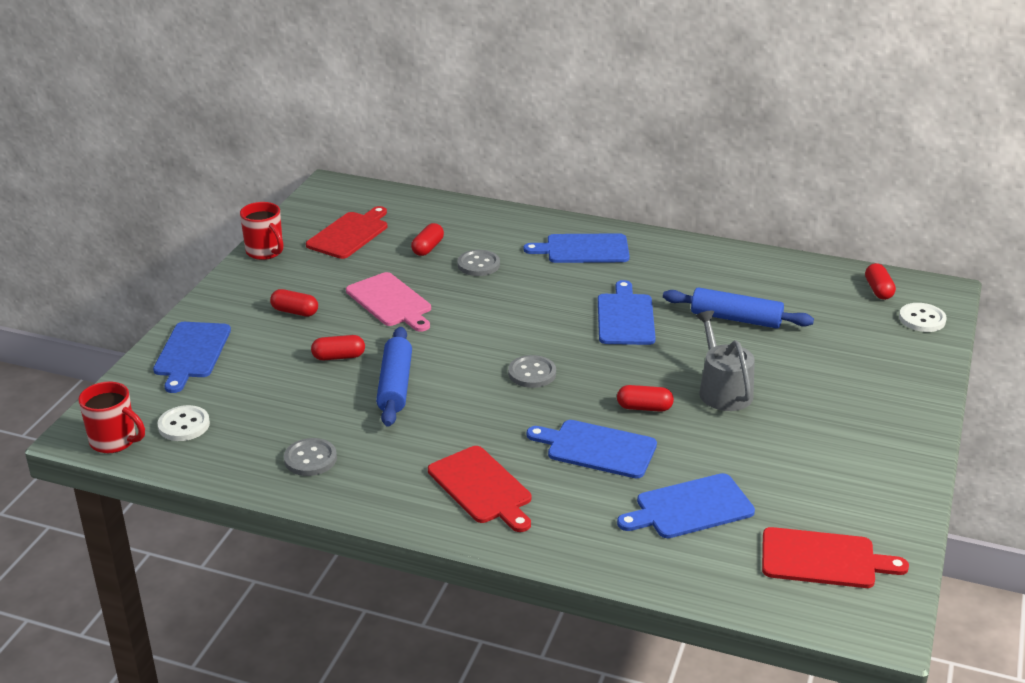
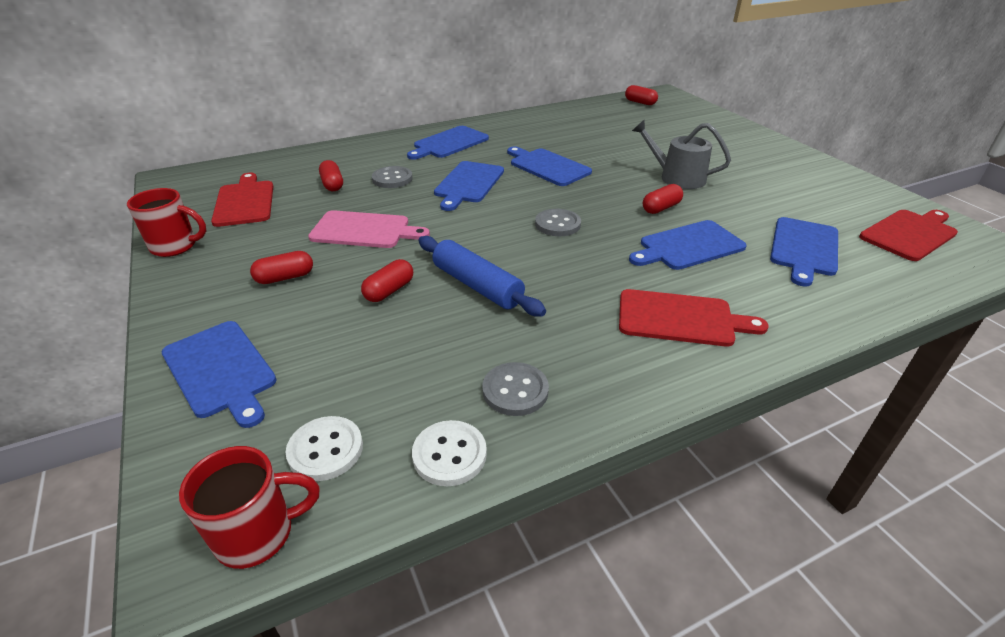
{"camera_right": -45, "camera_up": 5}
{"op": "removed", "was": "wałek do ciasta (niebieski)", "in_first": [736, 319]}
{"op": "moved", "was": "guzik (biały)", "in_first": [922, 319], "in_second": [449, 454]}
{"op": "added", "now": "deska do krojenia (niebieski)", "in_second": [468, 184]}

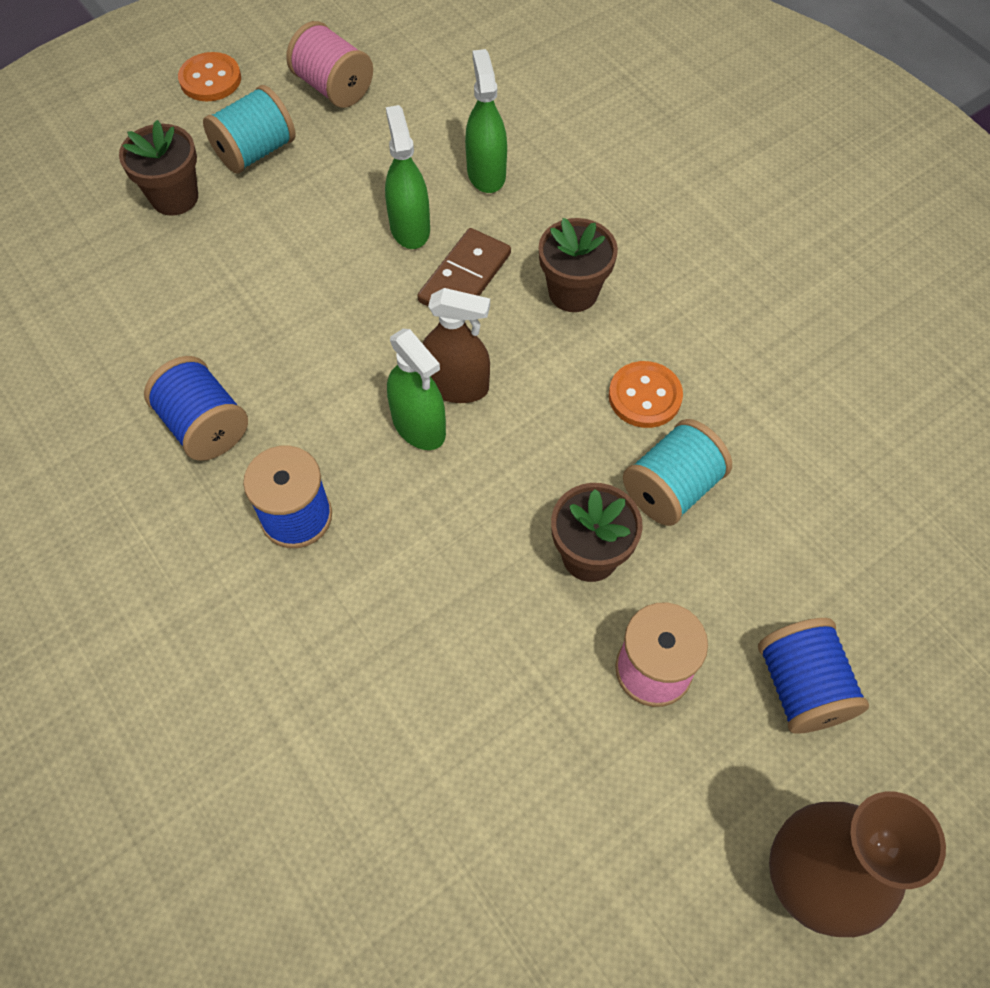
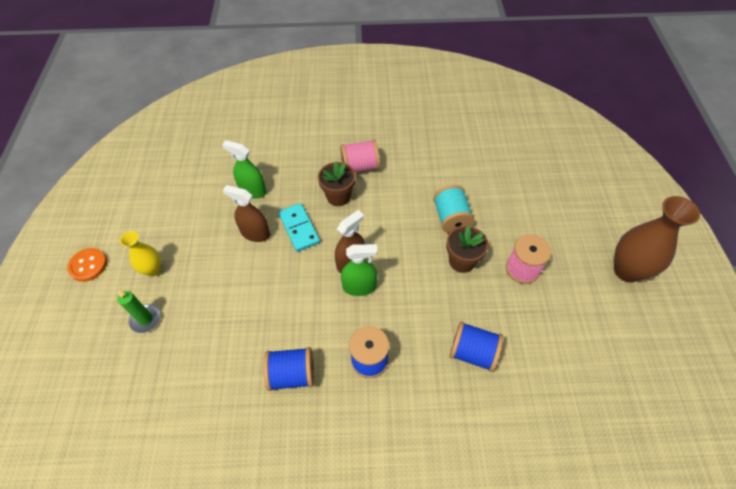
{"camera_right": -55, "camera_up": -5}
{"op": "moved", "was": "szpulka (różowy)", "in_first": [333, 87], "in_second": [360, 167]}
{"op": "replaced", "was": "szpulka (turkusowy)", "now": "wazon (żółty)", "in_first": [255, 152], "in_second": [153, 270]}
{"op": "recoloured", "was": "spryskiwacz (zielony)", "now": "spryskiwacz (brązowy)", "in_first": [410, 228], "in_second": [255, 233]}
{"op": "replaced", "was": "doniczka (brązowy)", "now": "świeca (zielony)", "in_first": [174, 197], "in_second": [145, 319]}
{"op": "recoloured", "was": "kostka domina (brązowy)", "now": "kostka domina (turkusowy)", "in_first": [464, 277], "in_second": [299, 228]}
{"op": "removed", "was": "guzik (pomarańczowy)", "in_first": [645, 396]}
{"op": "moved", "was": "szpulka (niebieski)", "in_first": [801, 687], "in_second": [472, 352]}

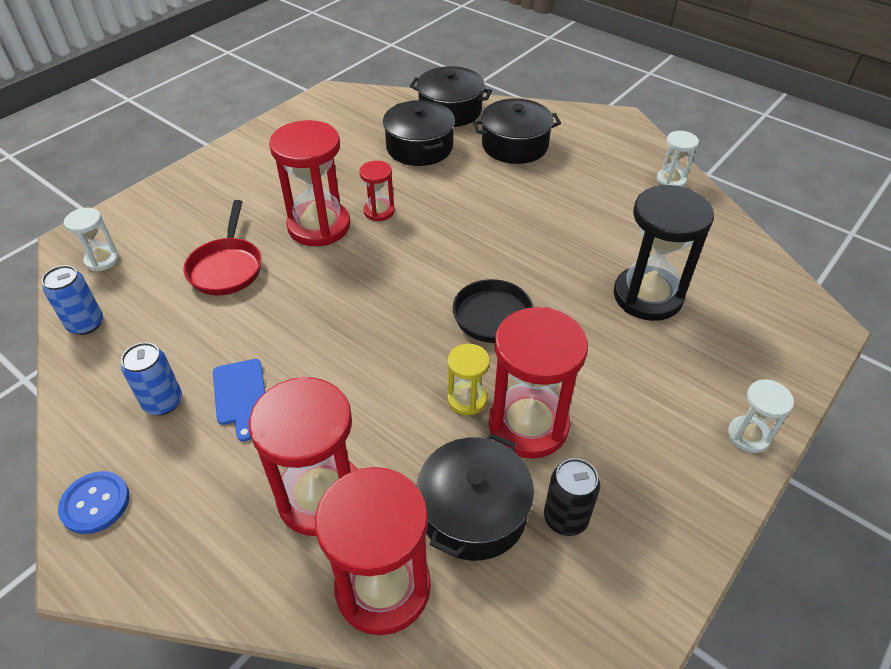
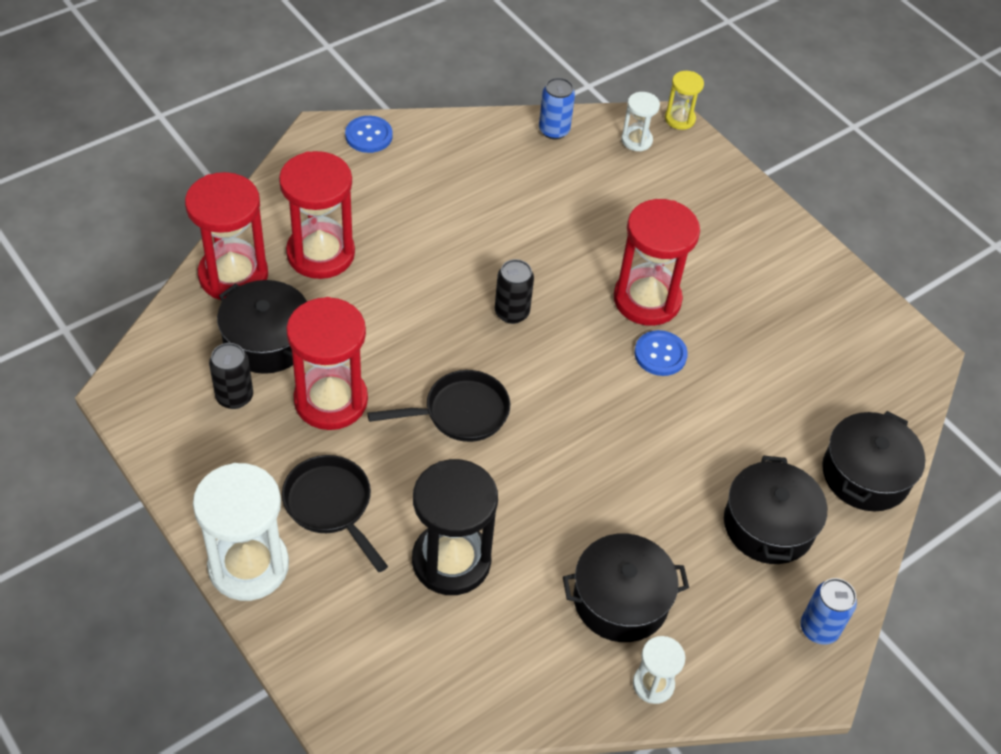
{"camera_right": 100, "camera_up": 5}
{"op": "moved", "was": "garnek (czarny)", "in_first": [419, 147], "in_second": [621, 600]}
{"op": "replaced", "was": "klepsydra (czerwony)", "now": "guzik (niebieski)", "in_first": [379, 211], "in_second": [660, 354]}
{"op": "removed", "was": "patelnia (czerwony)", "in_first": [226, 268]}
{"op": "moved", "was": "puszka (niebieski)", "in_first": [163, 402], "in_second": [819, 628]}
{"op": "moved", "was": "klepsydra (żółty)", "in_first": [467, 399], "in_second": [679, 119]}
{"op": "removed", "was": "deska do krojenia (niebieski)", "in_first": [240, 395]}
{"op": "resized", "was": "klepsydra (biały)", "in_first": [748, 436], "in_second": [248, 565], "ratio": 1.98}
{"op": "added", "now": "puszka (czarny)", "in_second": [512, 312]}
{"op": "added", "now": "patelnia (czarny)", "in_second": [331, 505]}

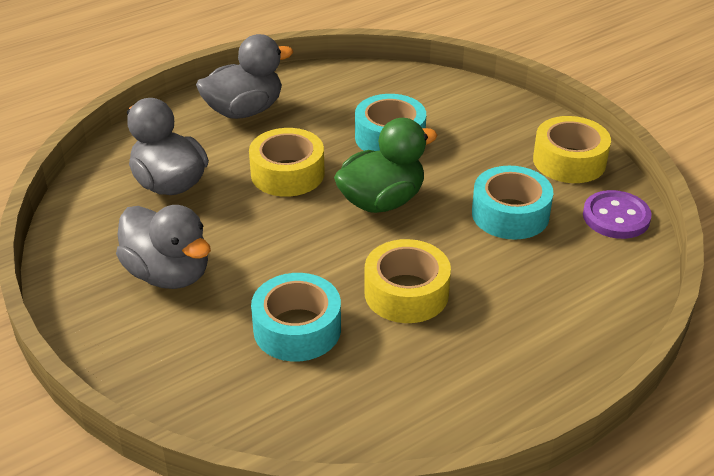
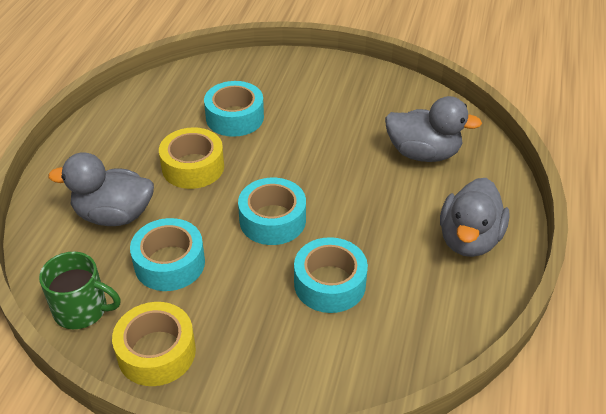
{"camera_right": 140, "camera_up": 5}
{"op": "replaced", "was": "kaczka (zielony)", "now": "taśma klejąca (turkusowy)", "in_first": [382, 201], "in_second": [272, 220]}
{"op": "removed", "was": "taśma klejąca (żółty)", "in_first": [287, 173]}
{"op": "replaced", "was": "guzik (fioletowy)", "now": "kubek (zielony)", "in_first": [616, 217], "in_second": [82, 309]}
{"op": "moved", "was": "kaczka (szary)", "in_first": [168, 274], "in_second": [114, 215]}

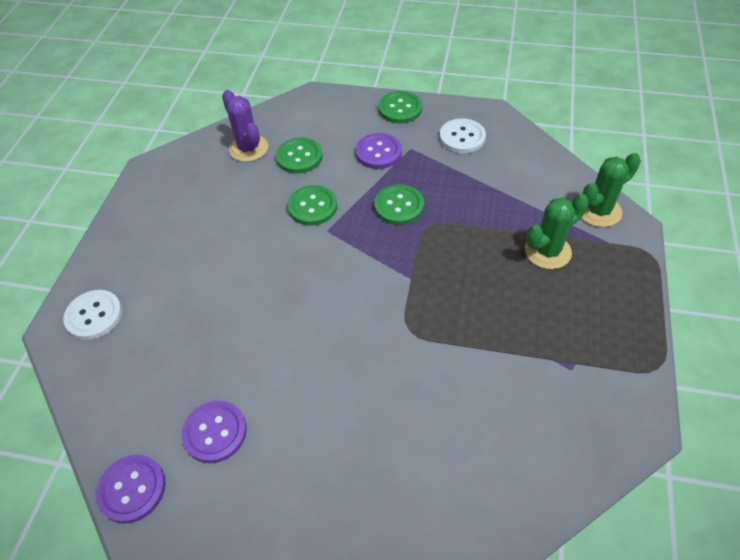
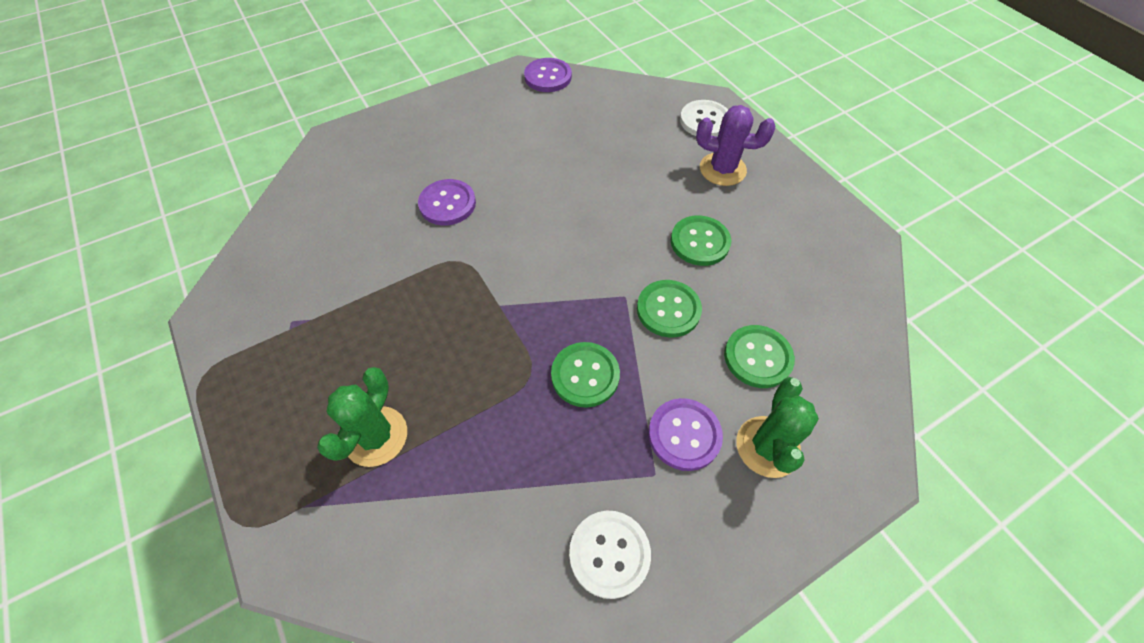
{"camera_right": 135, "camera_up": 5}
{"op": "moved", "was": "kaktus (fioletowy)", "in_first": [248, 148], "in_second": [722, 169]}
{"op": "moved", "was": "guzik (zielony)", "in_first": [400, 109], "in_second": [700, 242]}
{"op": "moved", "was": "kaktus (zielony)", "in_first": [599, 211], "in_second": [767, 446]}
{"op": "moved", "was": "guzik (fioletowy)", "in_first": [215, 432], "in_second": [447, 204]}

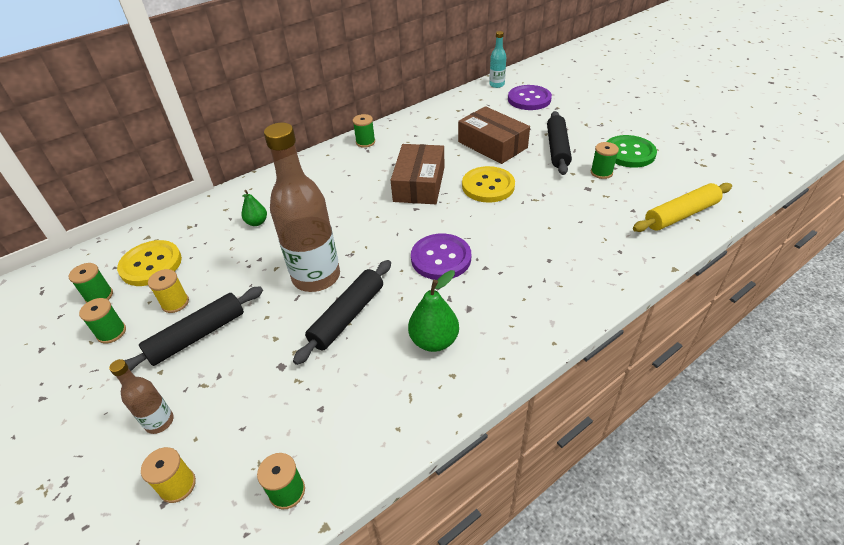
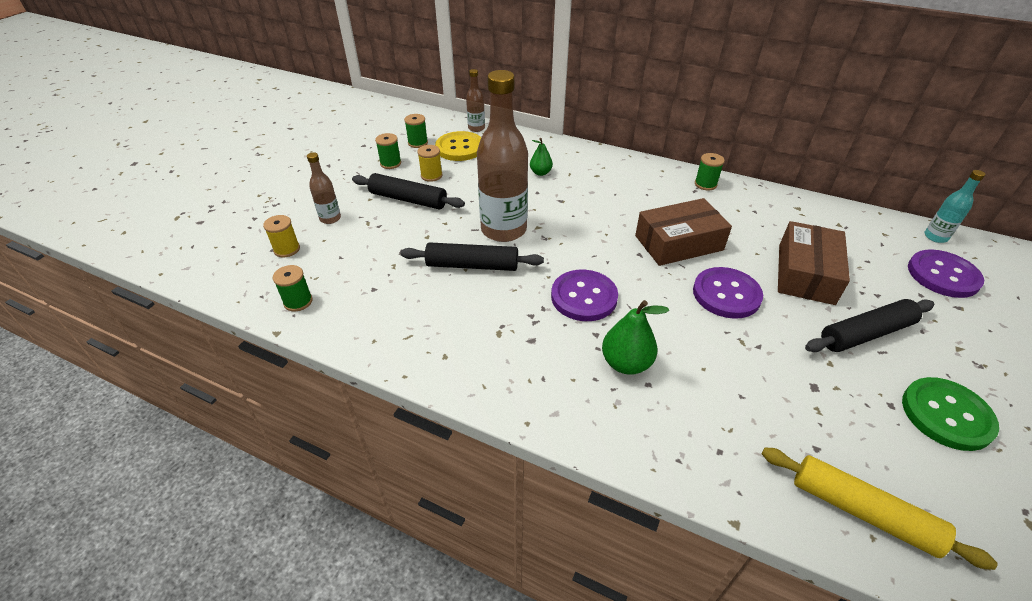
{"camera_right": 60, "camera_up": 0}
{"op": "removed", "was": "szpulka (zielony)", "in_first": [601, 172]}
{"op": "recoloured", "was": "guzik (żółty)", "now": "guzik (fioletowy)", "in_first": [488, 186], "in_second": [726, 294]}
{"op": "moved", "was": "gruszka (zielony)", "in_first": [434, 341], "in_second": [626, 363]}
{"op": "added", "now": "butelka (brązowy)", "in_second": [476, 128]}

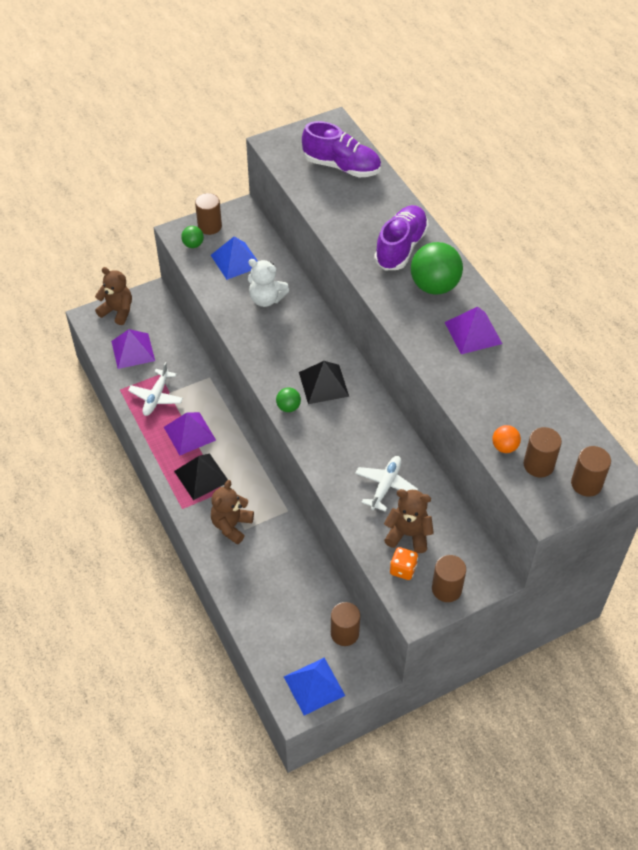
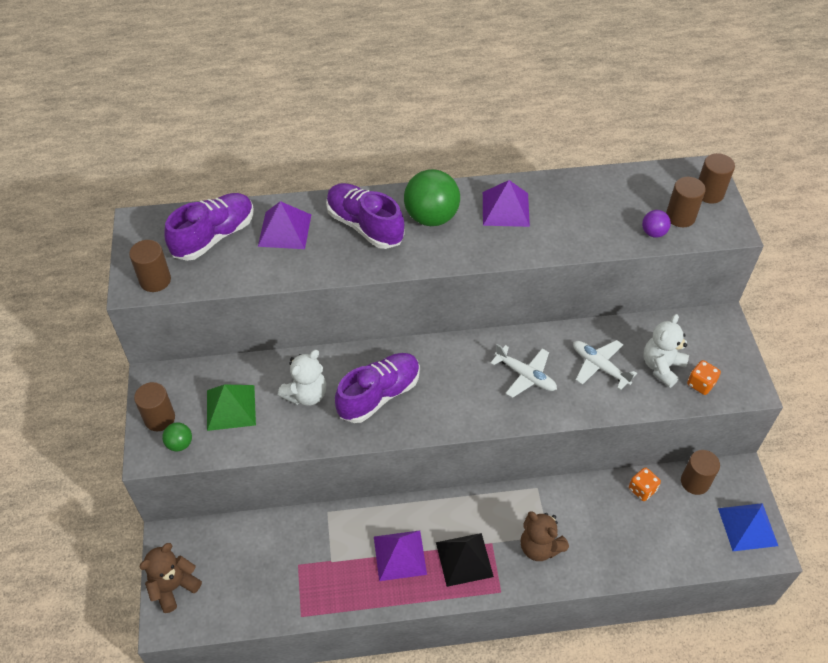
{"camera_right": -70, "camera_up": 0}
{"op": "recoloured", "was": "piramida (niebieski)", "now": "piramida (zielony)", "in_first": [235, 260], "in_second": [231, 407]}
{"op": "moved", "was": "piramida (fioletowy)", "in_first": [133, 351], "in_second": [285, 230]}
{"op": "removed", "was": "piramida (czarny)", "in_first": [323, 384]}
{"op": "moved", "was": "samolot (biały)", "in_first": [156, 397], "in_second": [525, 376]}
{"op": "removed", "was": "piłka (zielony)", "in_first": [288, 407]}
{"op": "recoloured", "was": "piłka (pomarańczowy)", "now": "piłka (fioletowy)", "in_first": [504, 447], "in_second": [653, 233]}
{"op": "recoloured", "was": "miś (brązowy)", "now": "miś (biały)", "in_first": [408, 534], "in_second": [662, 367]}
{"op": "moved", "was": "walec (brązowy)", "in_first": [446, 589], "in_second": [155, 280]}
{"op": "added", "now": "but (fioletowy)", "in_second": [379, 395]}
{"op": "added", "now": "kostka do gry (pomarańczowy)", "in_second": [642, 489]}

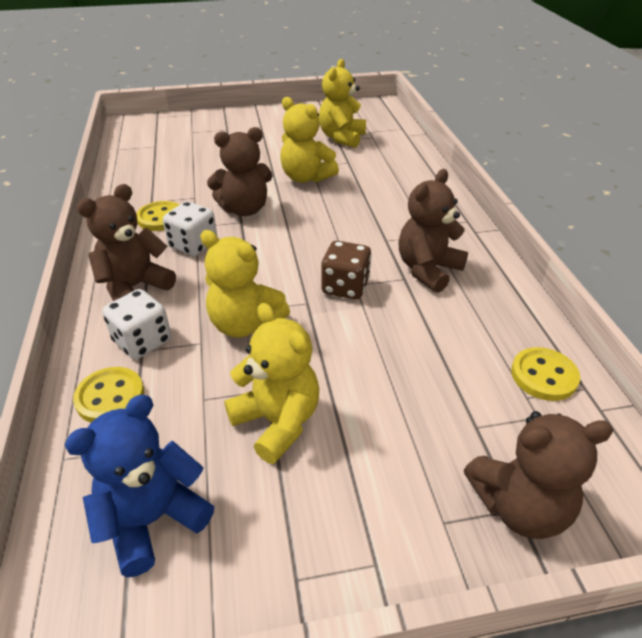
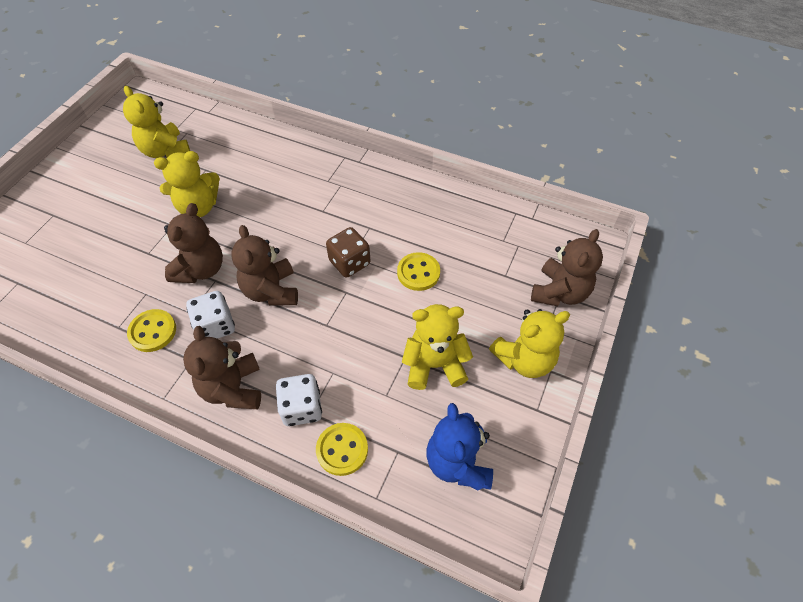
{"camera_right": -55, "camera_up": 15}
{"op": "moved", "was": "miś (brązowy)", "in_first": [427, 270], "in_second": [271, 291]}
{"op": "moved", "was": "miś (żółty)", "in_first": [245, 324], "in_second": [524, 359]}
{"op": "moved", "was": "guzik (żółty)", "in_first": [543, 376], "in_second": [418, 273]}

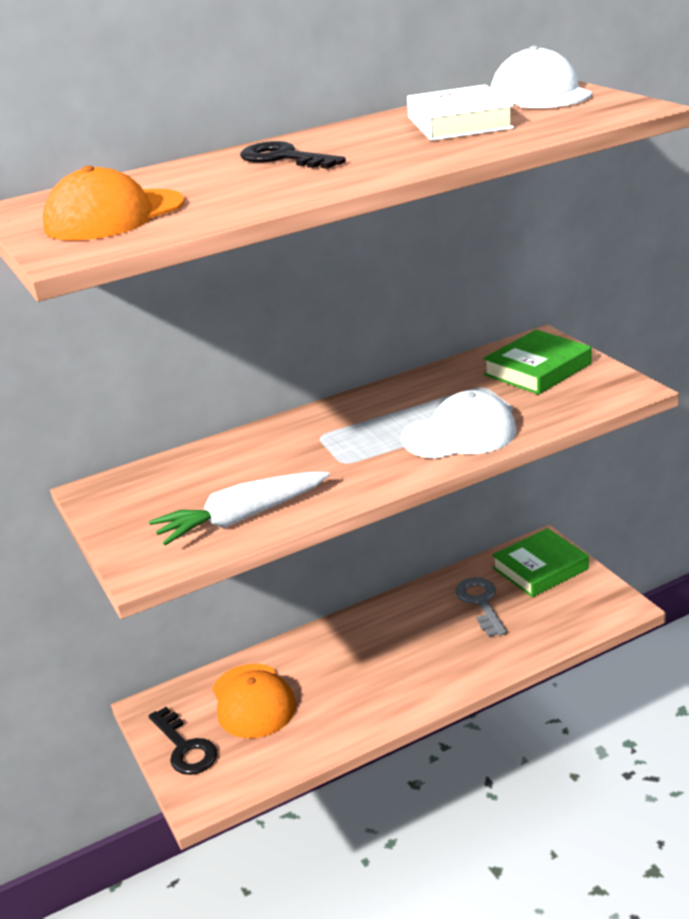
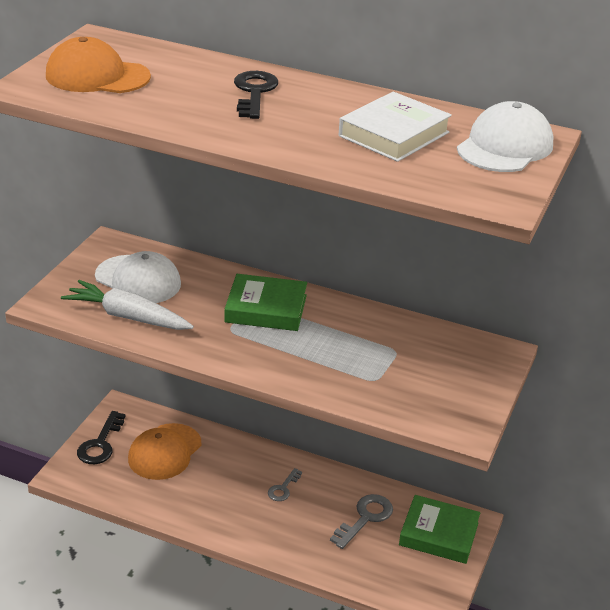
{"camera_right": 45, "camera_up": 5}
{"op": "moved", "was": "książka (zielony)", "in_first": [537, 369], "in_second": [266, 308]}
{"op": "moved", "was": "czapka (biały)", "in_first": [459, 434], "in_second": [138, 280]}
{"op": "added", "now": "klucz (szary)", "in_second": [283, 488]}

